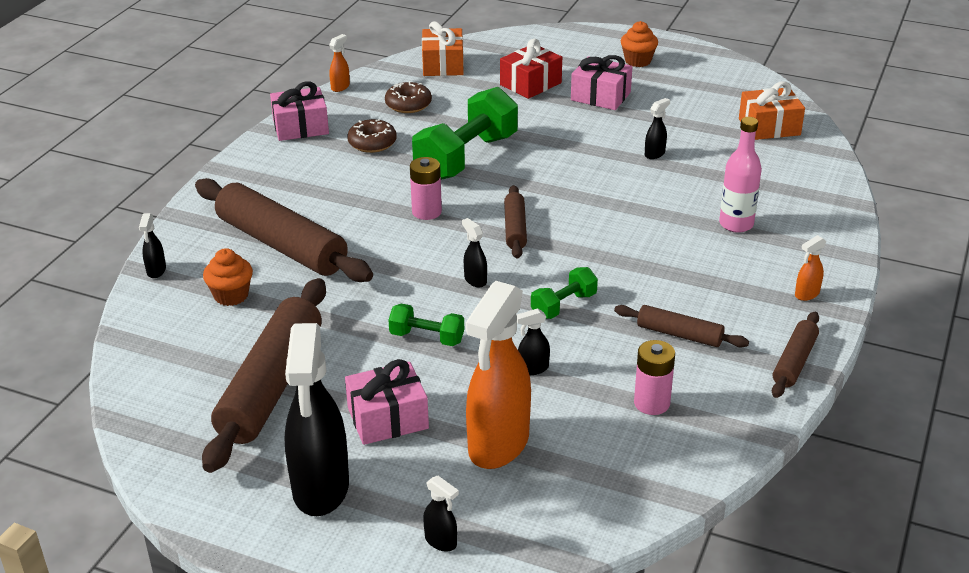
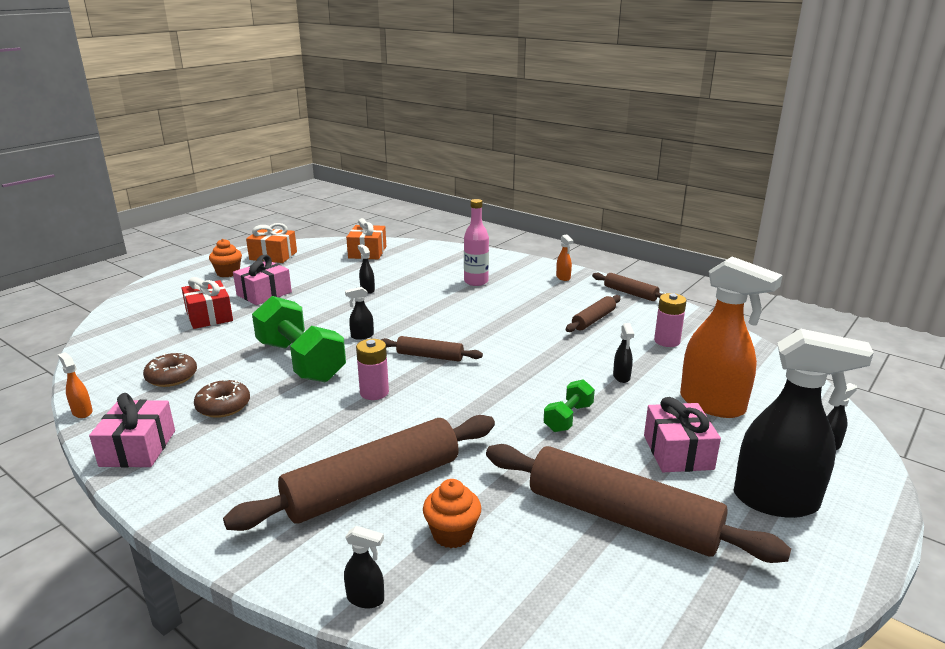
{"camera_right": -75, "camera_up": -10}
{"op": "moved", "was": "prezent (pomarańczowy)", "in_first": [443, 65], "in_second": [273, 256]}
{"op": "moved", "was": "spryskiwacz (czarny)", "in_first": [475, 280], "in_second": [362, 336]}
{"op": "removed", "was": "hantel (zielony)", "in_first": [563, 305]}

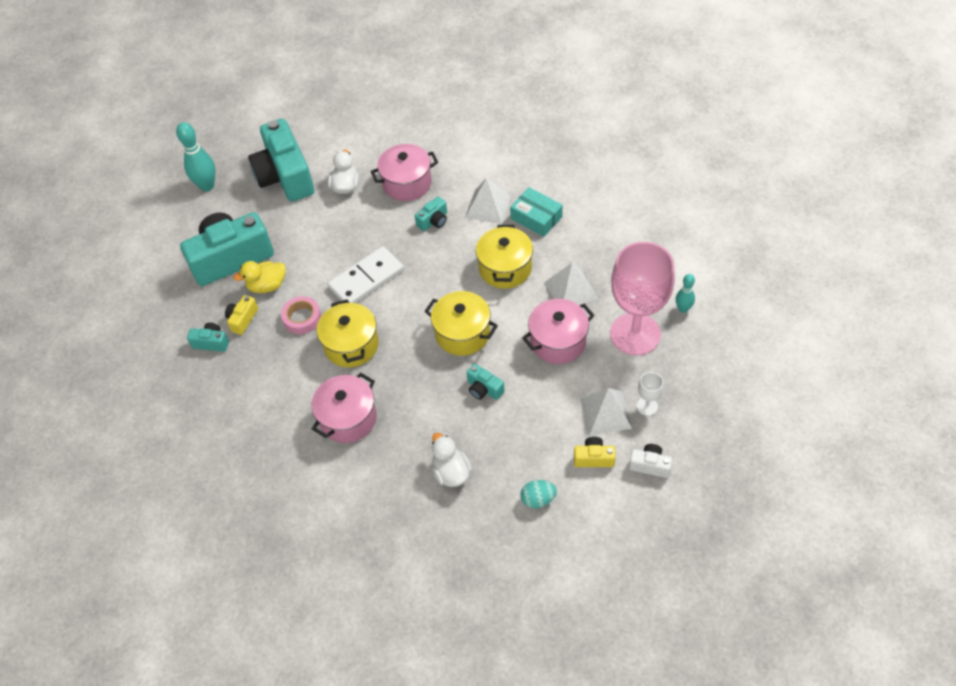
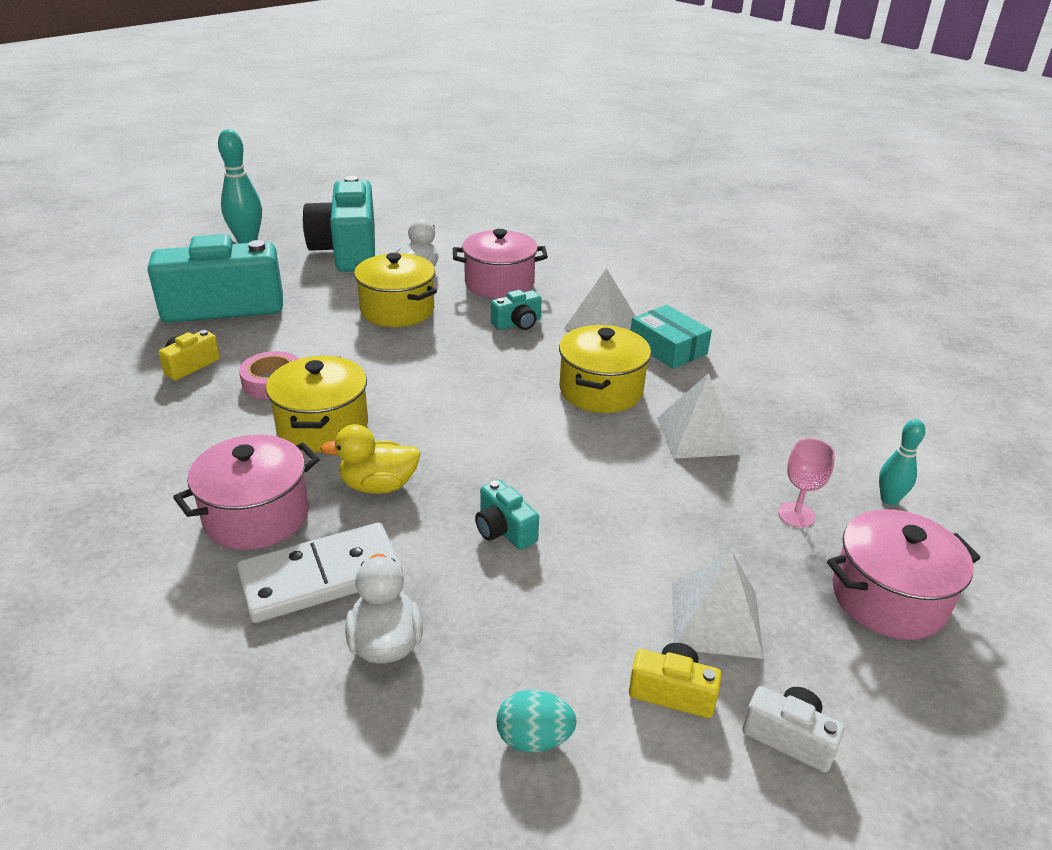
{"camera_right": 10, "camera_up": -20}
{"op": "resized", "was": "kielich (różowy)", "in_first": [635, 334], "in_second": [796, 515], "ratio": 0.4}
{"op": "moved", "was": "kostka domina (biały)", "in_first": [366, 279], "in_second": [321, 576]}
{"op": "moved", "was": "kaczka (żółty)", "in_first": [267, 286], "in_second": [378, 485]}
{"op": "moved", "was": "garnek (żółty)", "in_first": [462, 333], "in_second": [397, 310]}
{"op": "moved", "was": "garnek (różowy)", "in_first": [558, 341], "in_second": [888, 598]}
{"op": "removed", "was": "aparat fotograficzny (turkusowy)", "in_first": [211, 343]}
{"op": "removed", "was": "kielich (biały)", "in_first": [647, 406]}

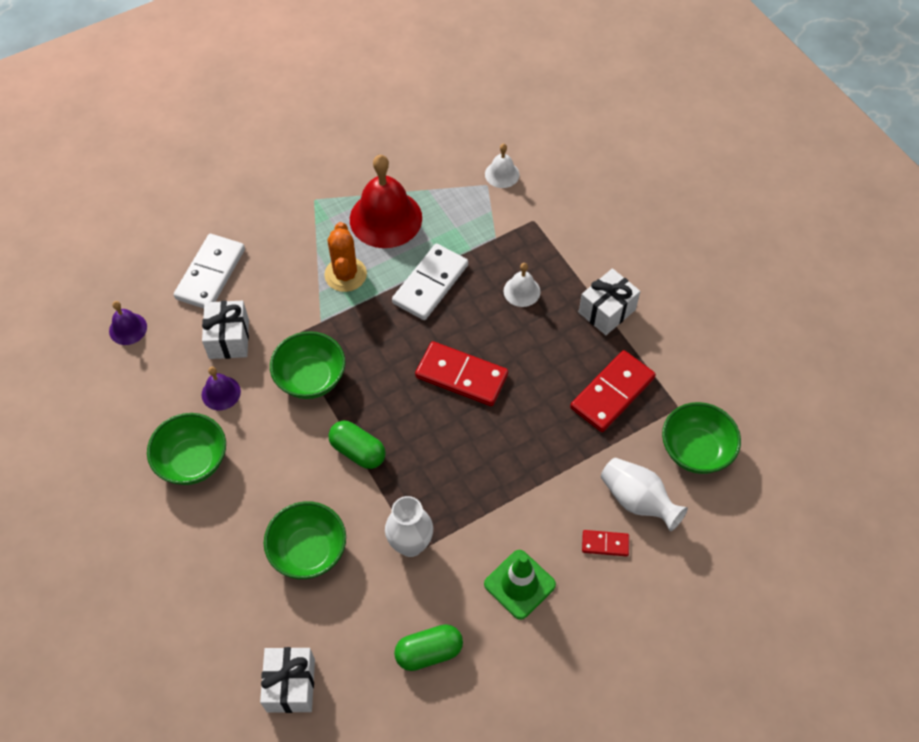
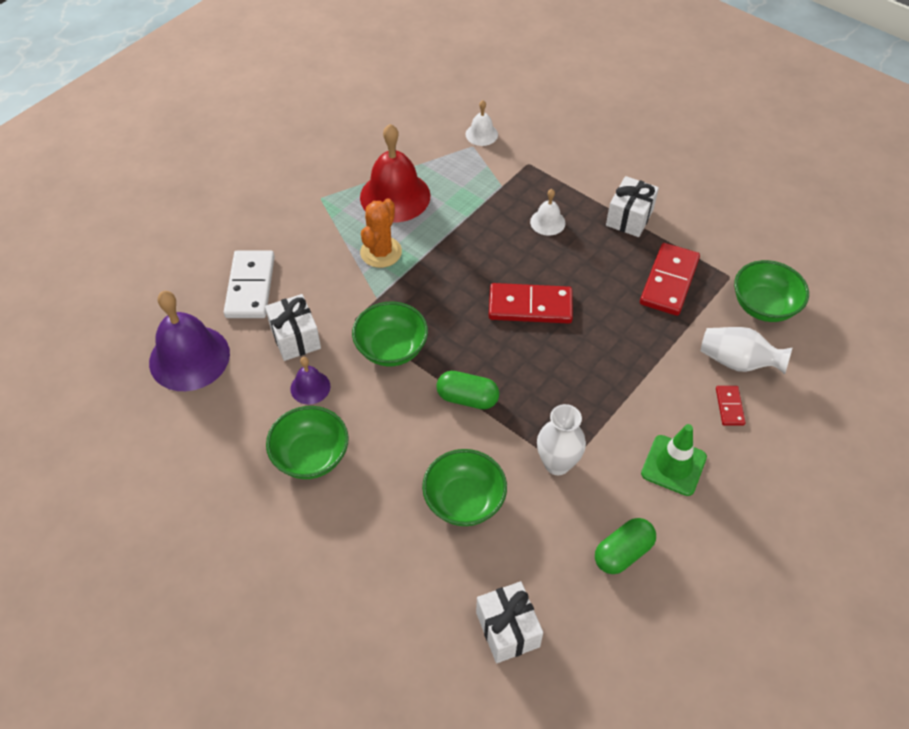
{"camera_right": -20, "camera_up": -5}
{"op": "turned", "was": "kaktus (pomarańczowy)", "in_first": [345, 274], "in_second": [381, 252], "clockwise": 45}
{"op": "removed", "was": "kostka domina (biały)", "in_first": [430, 284]}
{"op": "resized", "was": "dzwonek (fioletowy)", "in_first": [128, 328], "in_second": [189, 357], "ratio": 2.05}
{"op": "turned", "was": "kostka domina (czerwony)", "in_first": [605, 544], "in_second": [729, 407], "clockwise": -75}

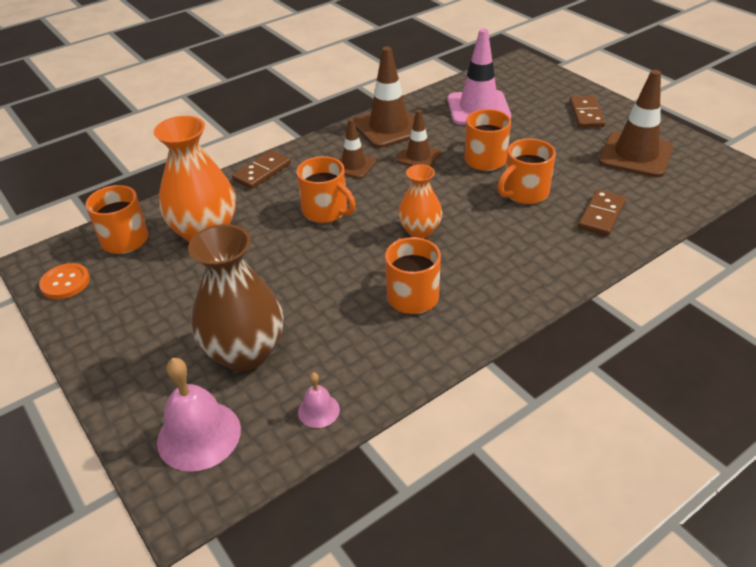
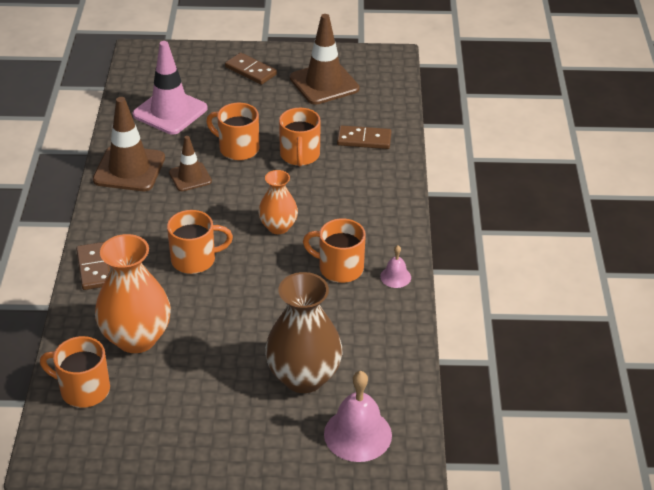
{"camera_right": -55, "camera_up": 0}
{"op": "removed", "was": "pachołek (brązowy)", "in_first": [353, 165]}
{"op": "turned", "was": "kostka domina (brązowy)", "in_first": [601, 215], "in_second": [364, 139], "clockwise": -60}
{"op": "removed", "was": "guzik (pomarańczowy)", "in_first": [65, 282]}
{"op": "moved", "was": "dzwonek (różowy)", "in_first": [318, 410], "in_second": [395, 277]}

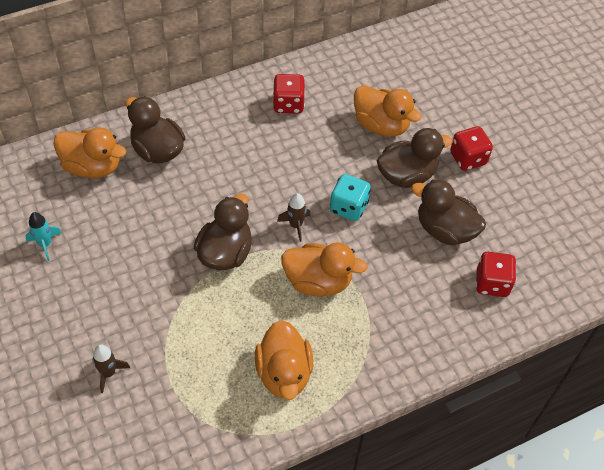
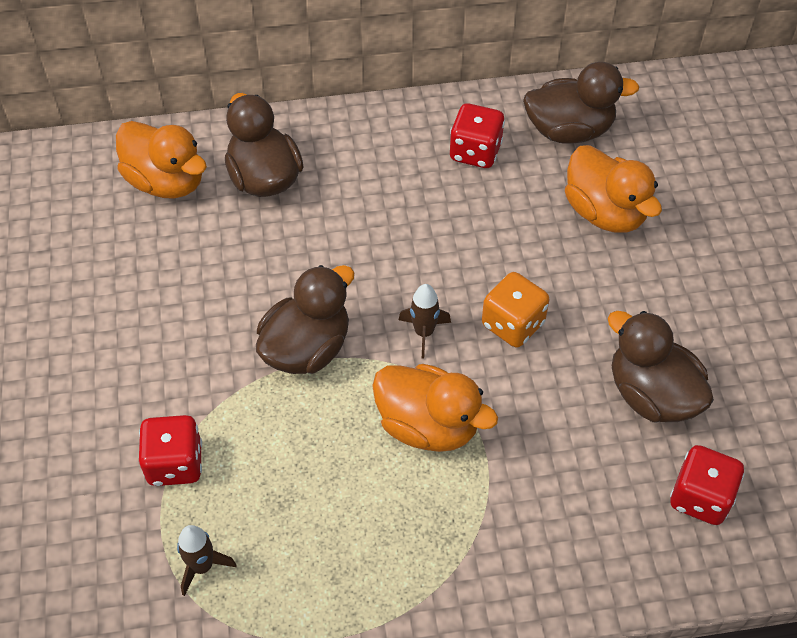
{"camera_right": 20, "camera_up": 0}
{"op": "moved", "was": "kostka do gry (czerwony)", "in_first": [468, 158], "in_second": [175, 463]}
{"op": "moved", "was": "kaczka (brązowy)", "in_first": [407, 175], "in_second": [569, 130]}
{"op": "recoloured", "was": "kostka do gry (turkusowy)", "now": "kostka do gry (pomarańczowy)", "in_first": [348, 207], "in_second": [513, 324]}
{"op": "removed", "was": "rakieta (turkusowy)", "in_first": [45, 244]}
{"op": "removed", "was": "kaczka (pomarańczowy)", "in_first": [284, 373]}
{"op": "moved", "was": "rakieta (brązowy)", "in_first": [108, 373], "in_second": [202, 566]}

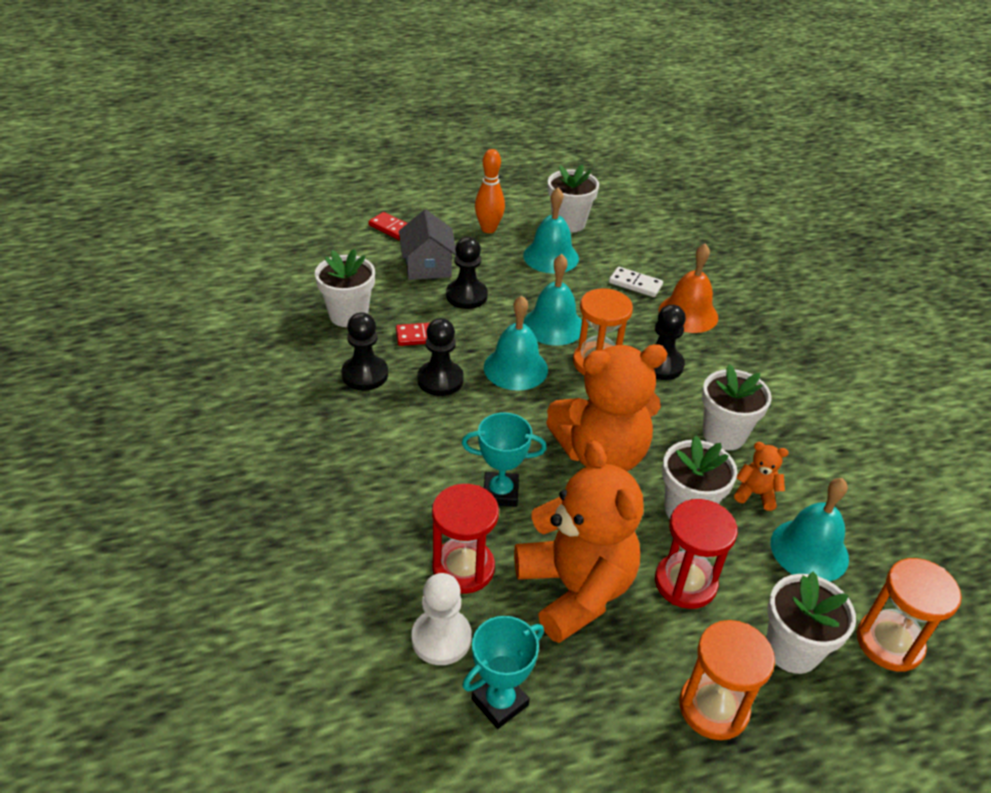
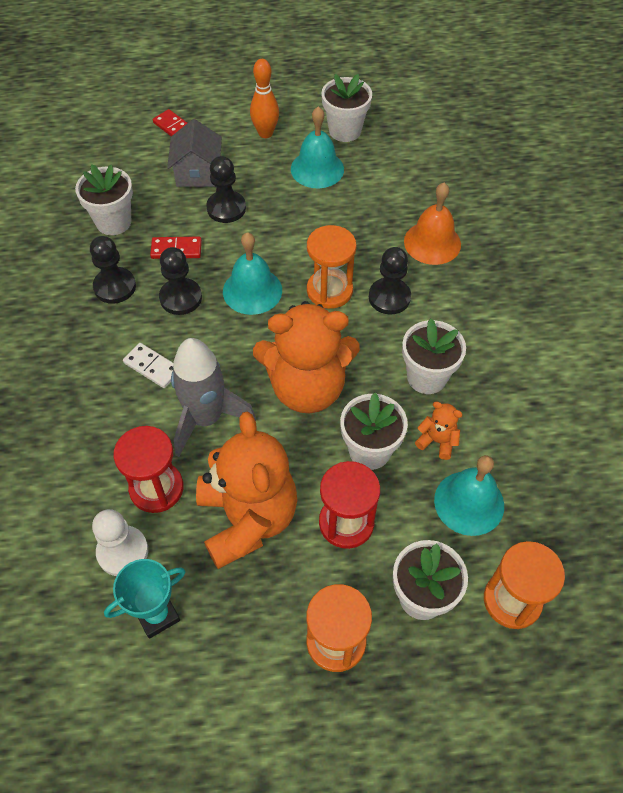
{"camera_right": 10, "camera_up": 15}
{"op": "removed", "was": "dzwonek (turkusowy)", "in_first": [553, 325]}
{"op": "moved", "was": "kostka domina (biały)", "in_first": [635, 284], "in_second": [152, 367]}
{"op": "replaced", "was": "puchar (turkusowy)", "now": "rakieta (szary)", "in_first": [500, 493], "in_second": [206, 418]}

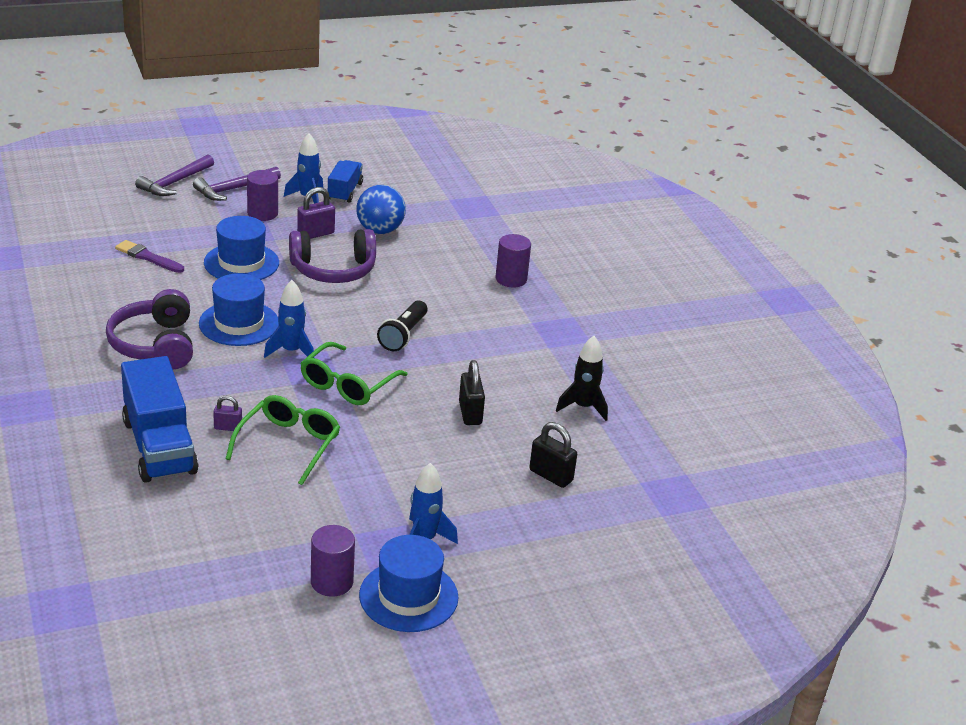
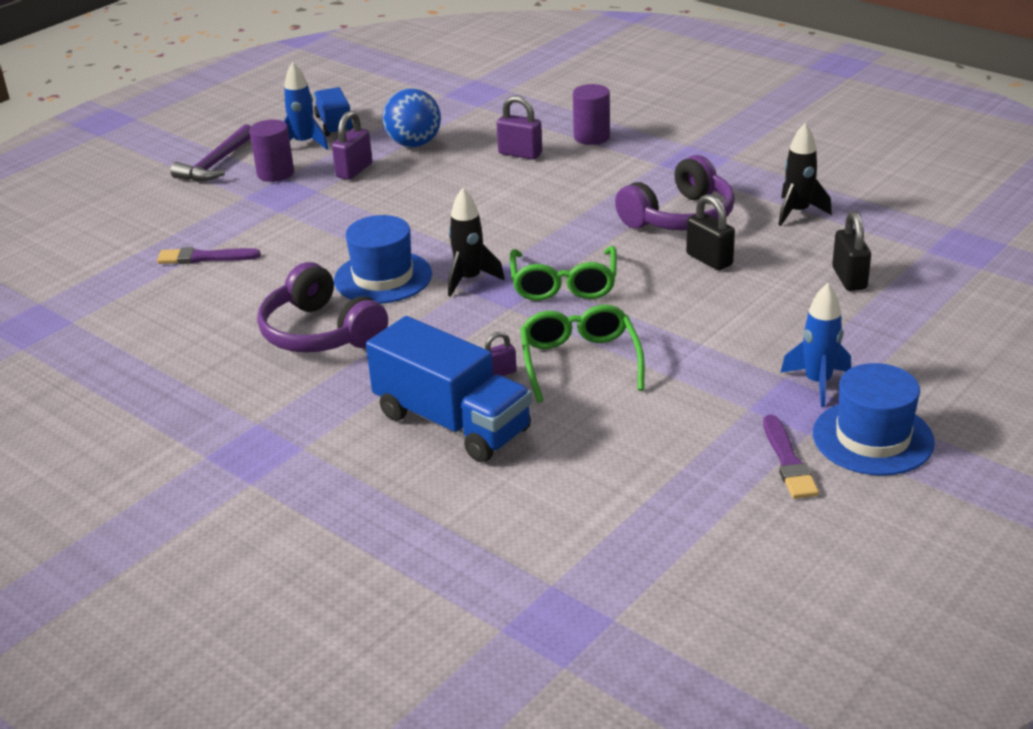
{"camera_right": -25, "camera_up": 0}
{"op": "removed", "was": "młotek (fioletowy)", "in_first": [175, 182]}
{"op": "removed", "was": "kapelusz (niebieski)", "in_first": [241, 263]}
{"op": "moved", "was": "słuchawki (fioletowy)", "in_first": [333, 270], "in_second": [680, 217]}
{"op": "recoloured", "was": "rakieta (niebieski)", "now": "rakieta (czarny)", "in_first": [291, 351], "in_second": [469, 279]}
{"op": "removed", "was": "latarka (czarny)", "in_first": [403, 335]}
{"op": "turned", "was": "kłódka (czarny)", "in_first": [551, 475], "in_second": [849, 278], "clockwise": 75}
{"op": "replaced", "was": "walec (fioletowy)", "now": "pędzel (fioletowy)", "in_first": [332, 582], "in_second": [788, 461]}
{"op": "added", "now": "kłódka (fioletowy)", "in_second": [520, 154]}

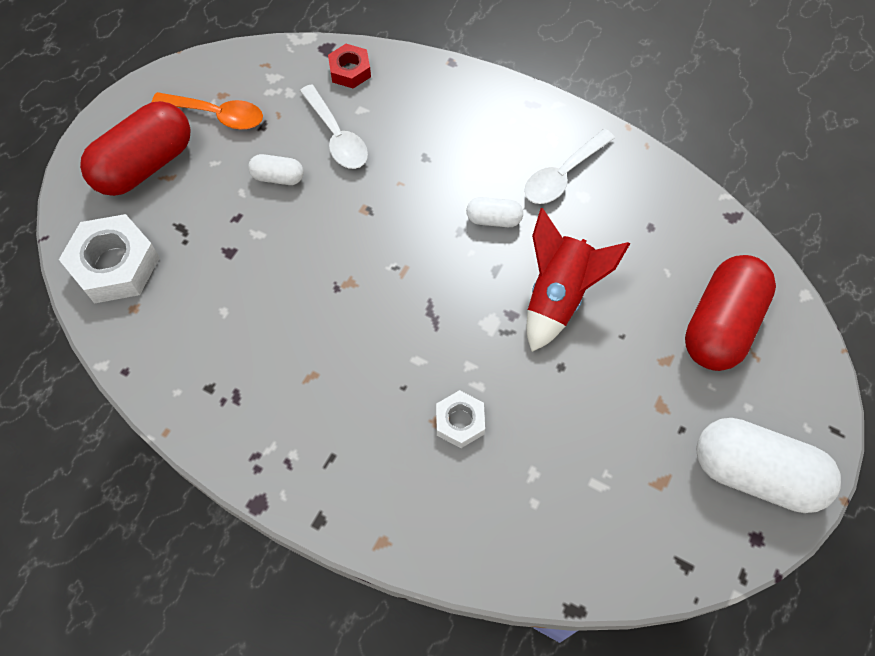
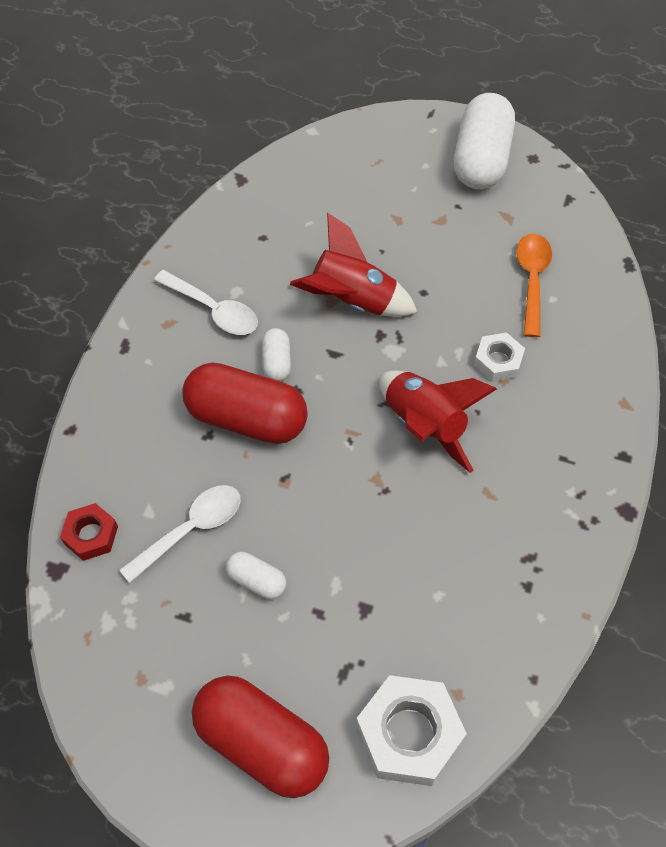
{"camera_right": -100, "camera_up": -5}
{"op": "moved", "was": "łyżka (pomarańczowy)", "in_first": [217, 115], "in_second": [532, 280]}
{"op": "turned", "was": "kapsułka (biały)", "in_first": [278, 177], "in_second": [256, 580], "clockwise": -60}
{"op": "moved", "was": "kapsułka (czerwony)", "in_first": [721, 325], "in_second": [246, 418]}
{"op": "added", "now": "rakieta (czerwony)", "in_second": [425, 425]}

